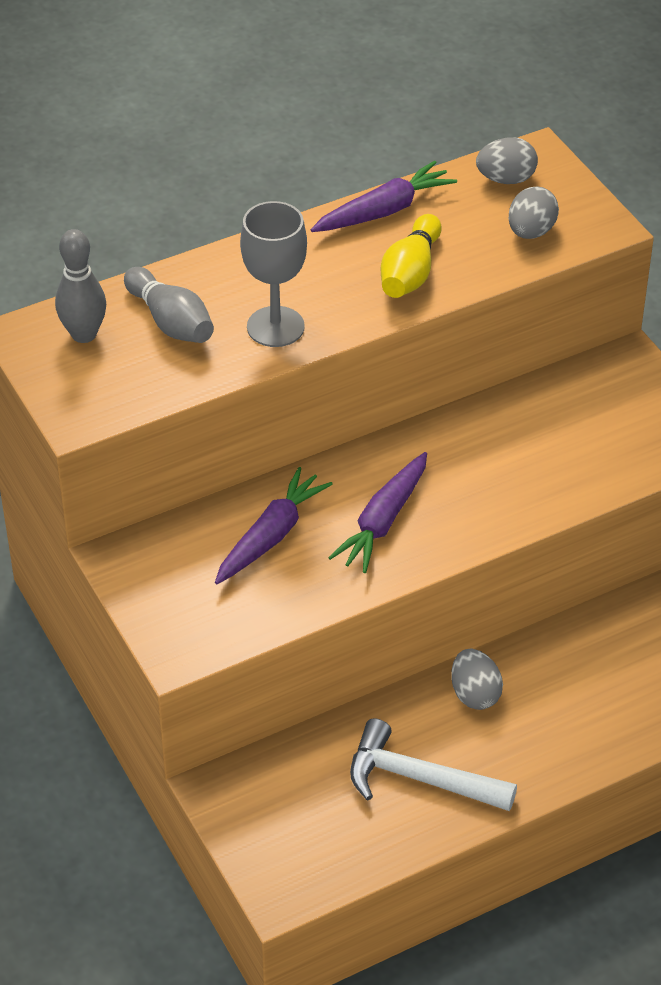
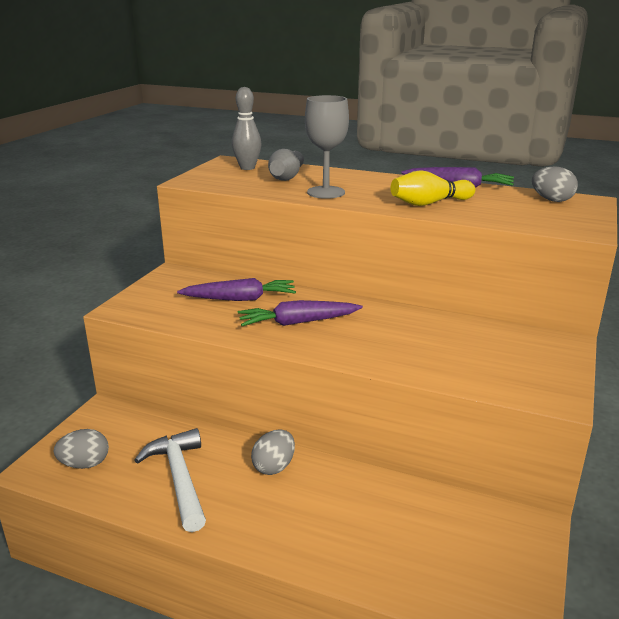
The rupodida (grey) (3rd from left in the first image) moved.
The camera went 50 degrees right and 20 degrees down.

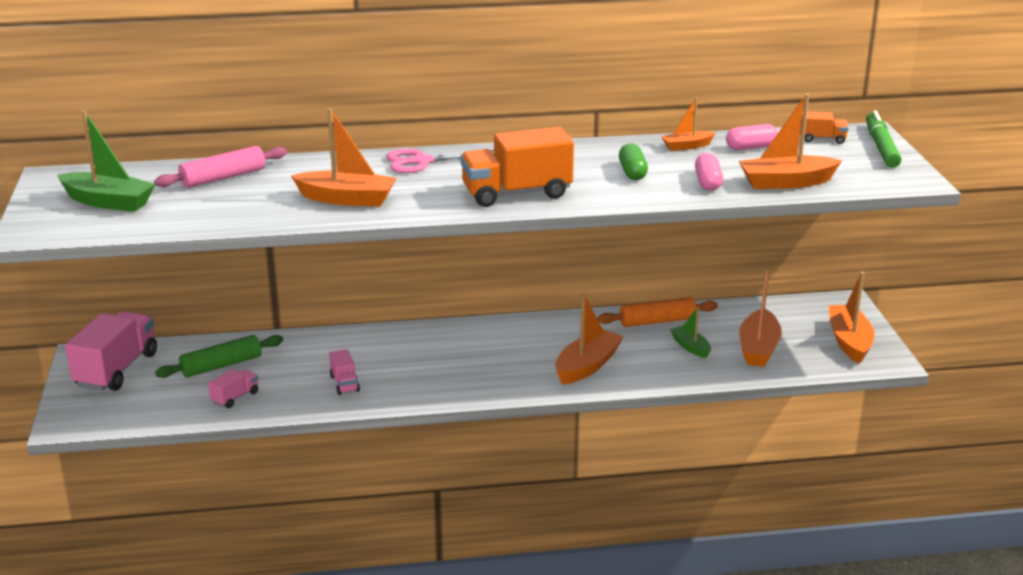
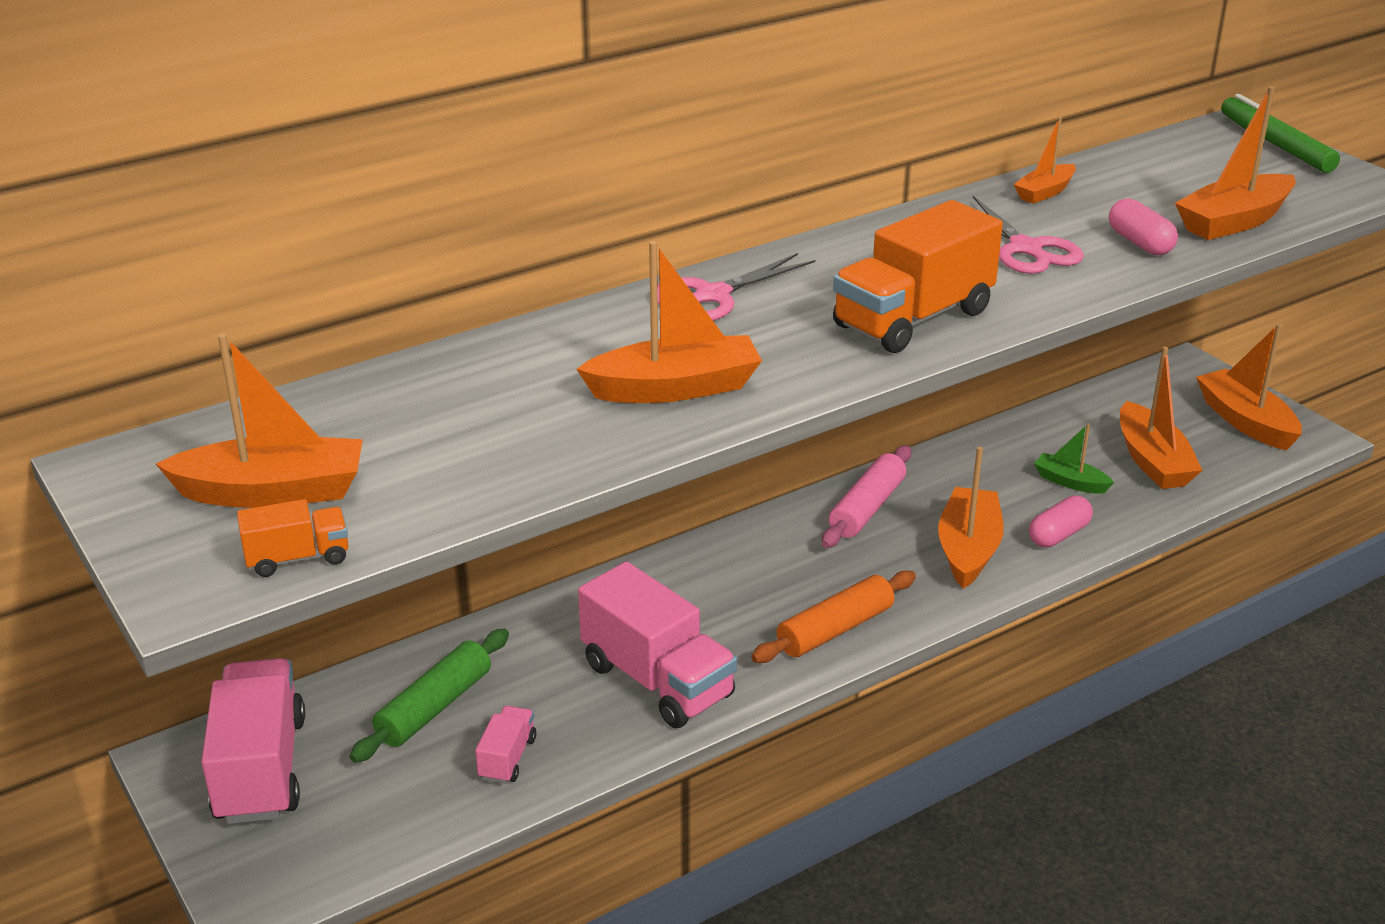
The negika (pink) moved.
The negika (orange) moved.
The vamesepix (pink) (2nd from left in the first image) moved.
The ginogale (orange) (2nd from left in the first image) moved.
The vamesepix (green) was replaced by the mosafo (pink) (2nd from left).
The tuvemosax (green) (1st from left) became the tuvemosax (orange) (1st from left).
The ginogale (pink) (3rd from left) changed to 2.10 times the size.
The camera went 25 degrees left and 5 degrees up.

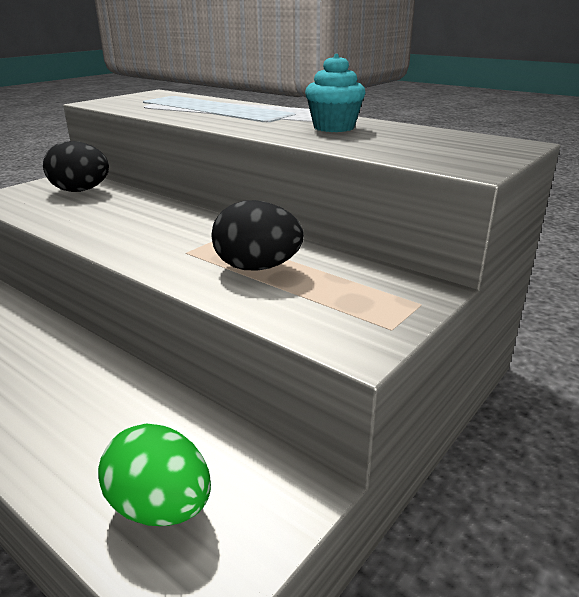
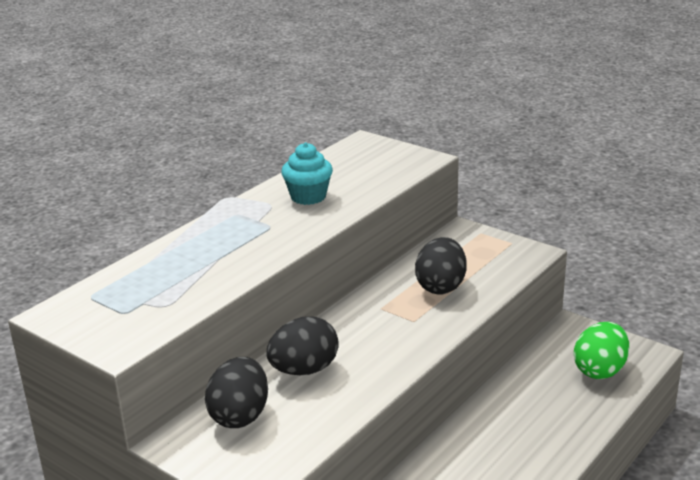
The rupodida (black) (2nd from left) appeared.
The camera went 90 degrees left and 0 degrees up.

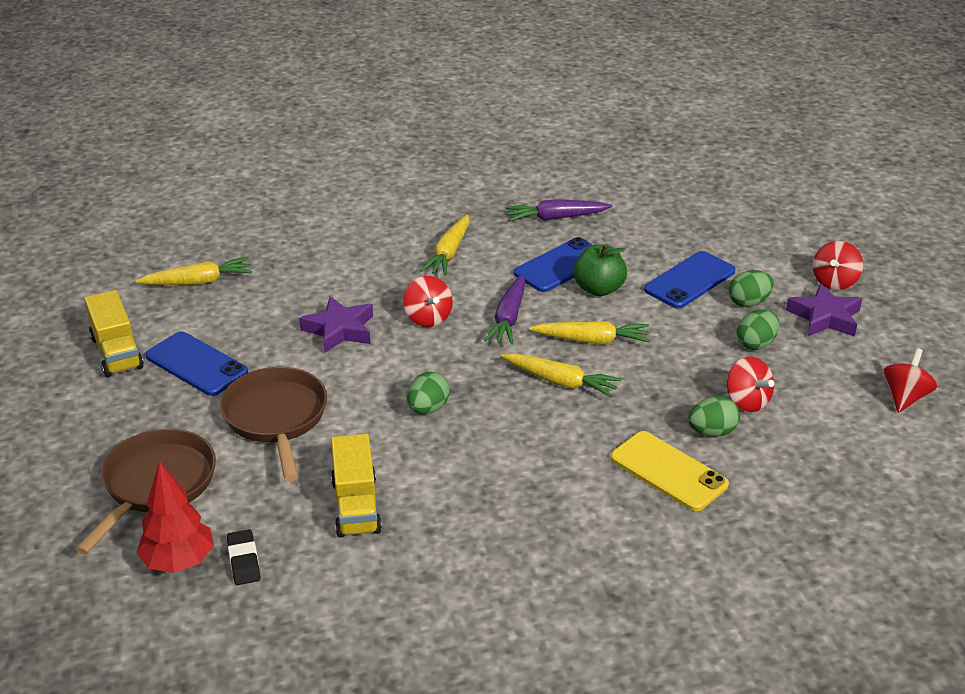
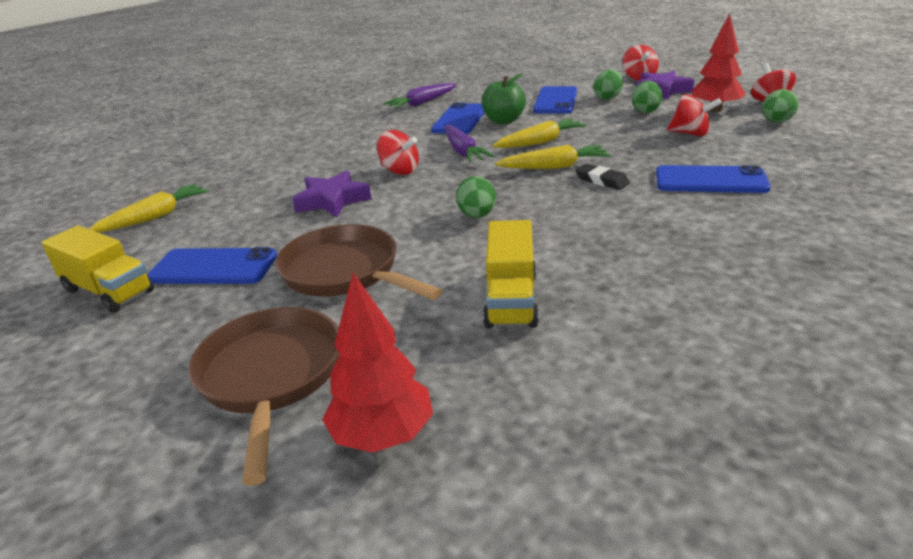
The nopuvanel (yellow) (2nd from left) disappeared.
The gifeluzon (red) (2nd from left) appeared.
The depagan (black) moved.
The rupodida (green) (2nd from left in the first image) moved.
The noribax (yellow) became the noribax (blue) (4th from left).
The ginogale (yellow) (2nd from left) turned 45 degrees clockwise.
The camera went 30 degrees left and 5 degrees down.

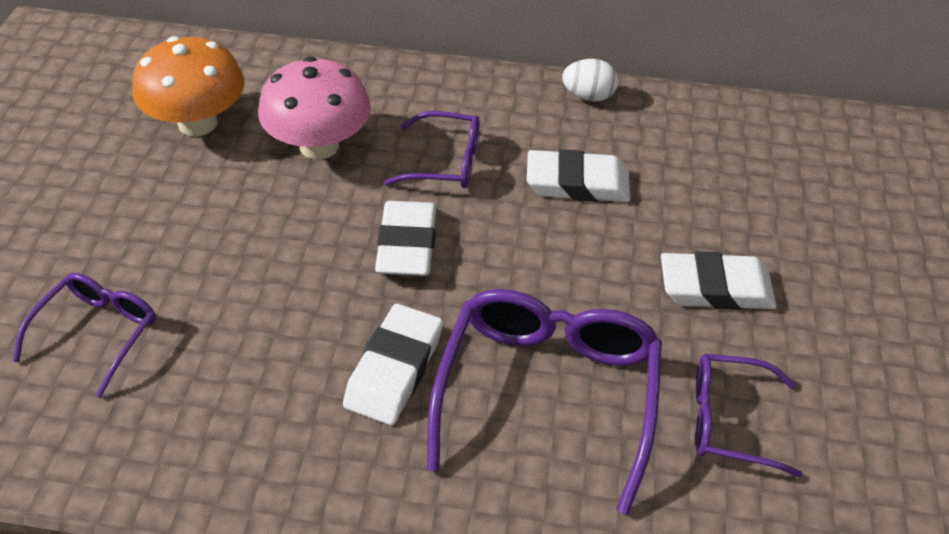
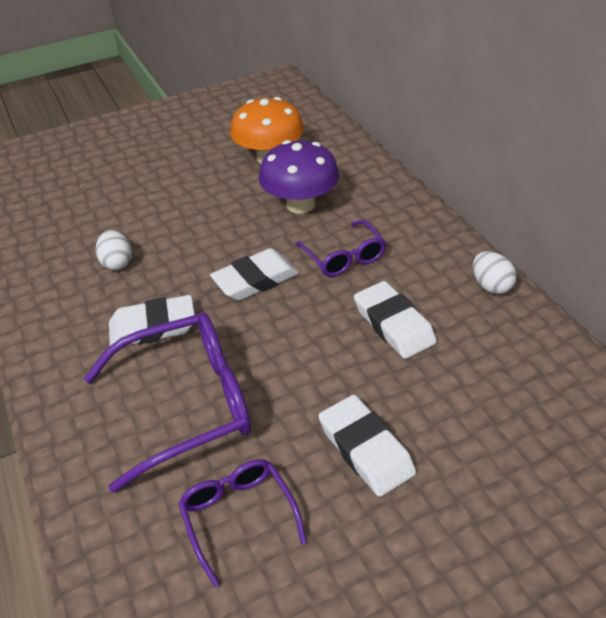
The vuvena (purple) (1st from left) disappeared.
The rupodida (white) (1st from left) appeared.
The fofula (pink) became the fofula (purple).
The camera went 60 degrees right and 5 degrees down.

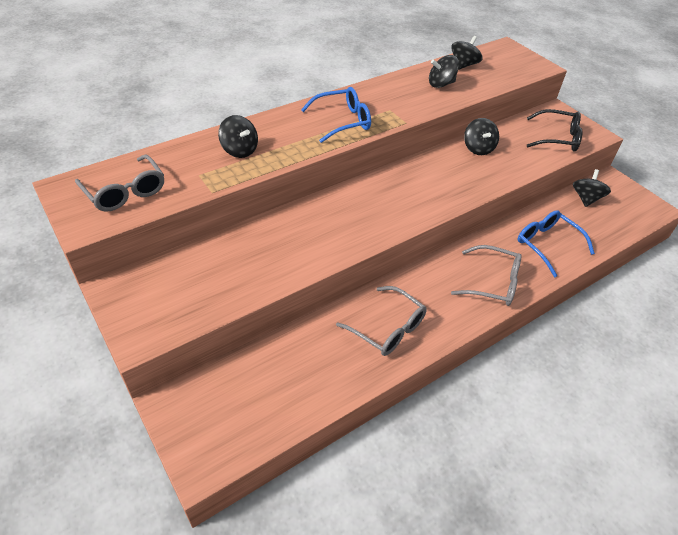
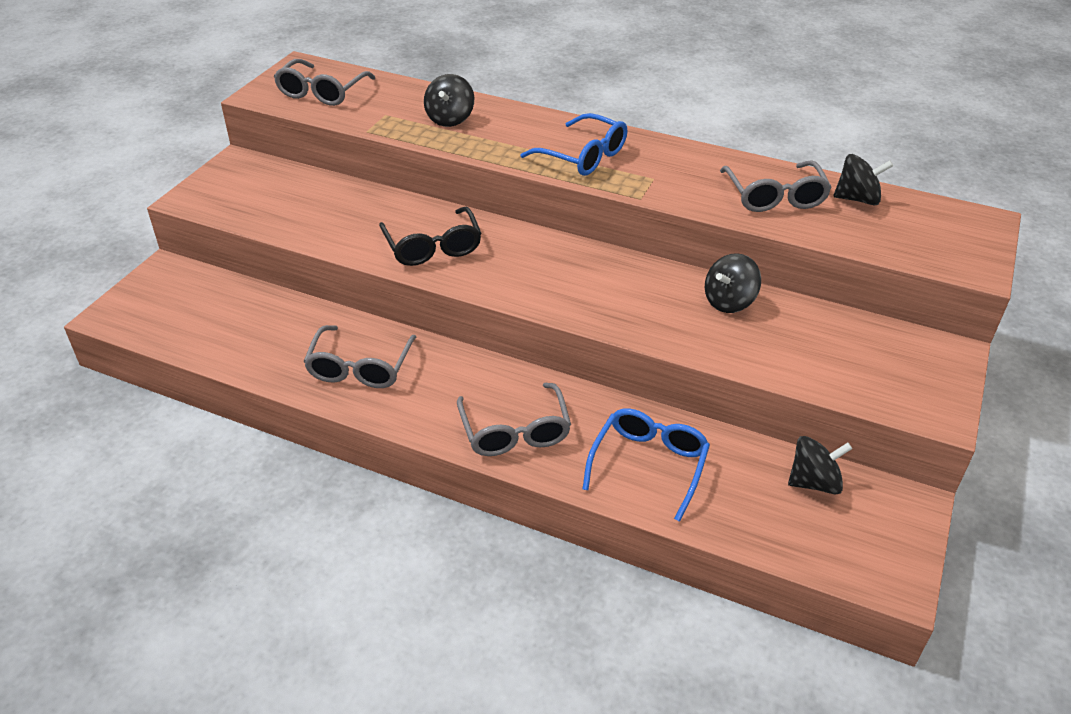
The vuvena (black) moved.
The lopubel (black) (2nd from left) was replaced by the vuvena (grey) (4th from left).
The camera went 60 degrees right and 5 degrees down.

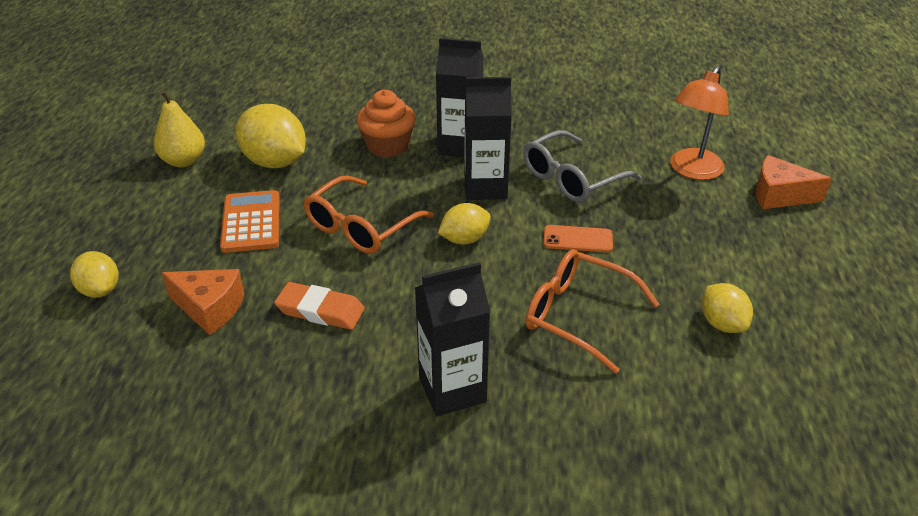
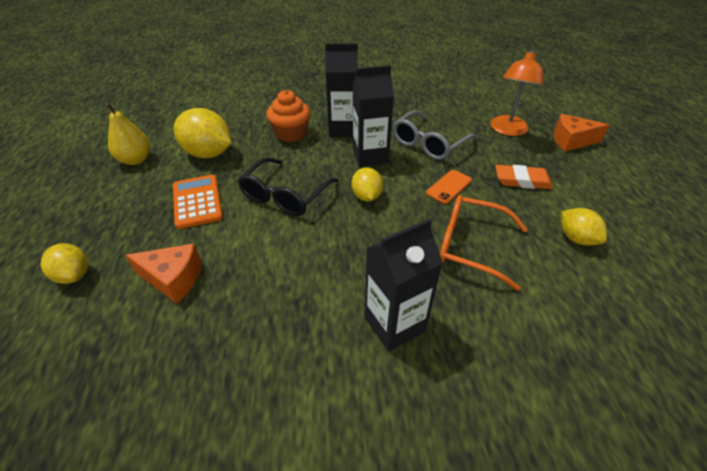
The depagan (orange) moved.
The vuvena (orange) (1st from left) became the vuvena (black).
The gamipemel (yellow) (3rd from left) turned 60 degrees counterclockwise.
The noribax (orange) turned 45 degrees counterclockwise.
The camera went 10 degrees left and 5 degrees up.

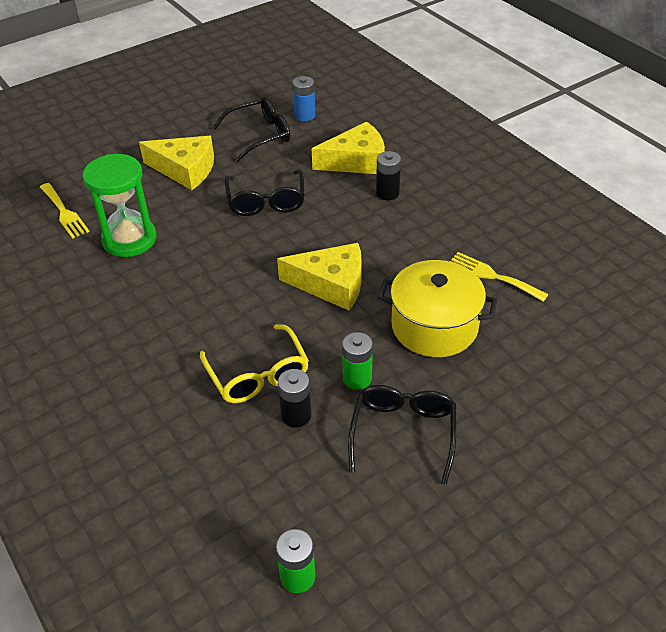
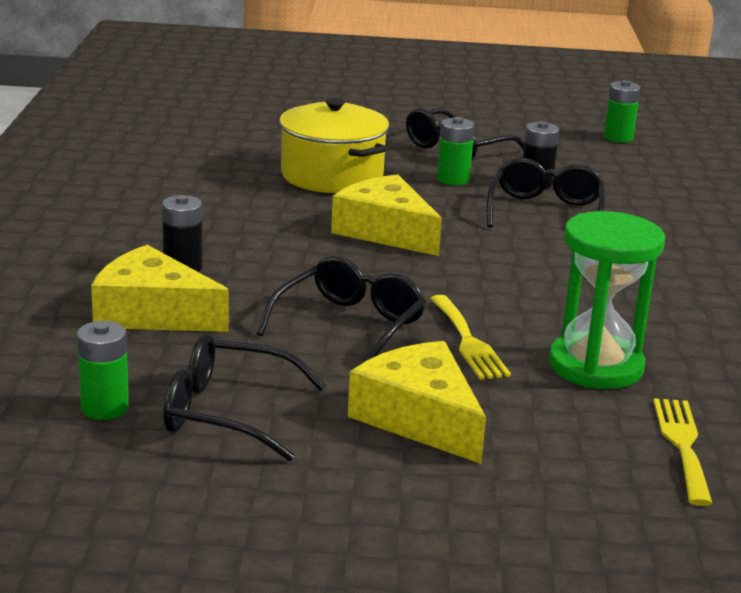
The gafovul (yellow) (2nd from left in the first image) moved.
The vuvena (yellow) became the vuvena (black) (4th from left).
The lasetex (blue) became the lasetex (green) (1st from left).
The camera went 145 degrees left and 20 degrees down.

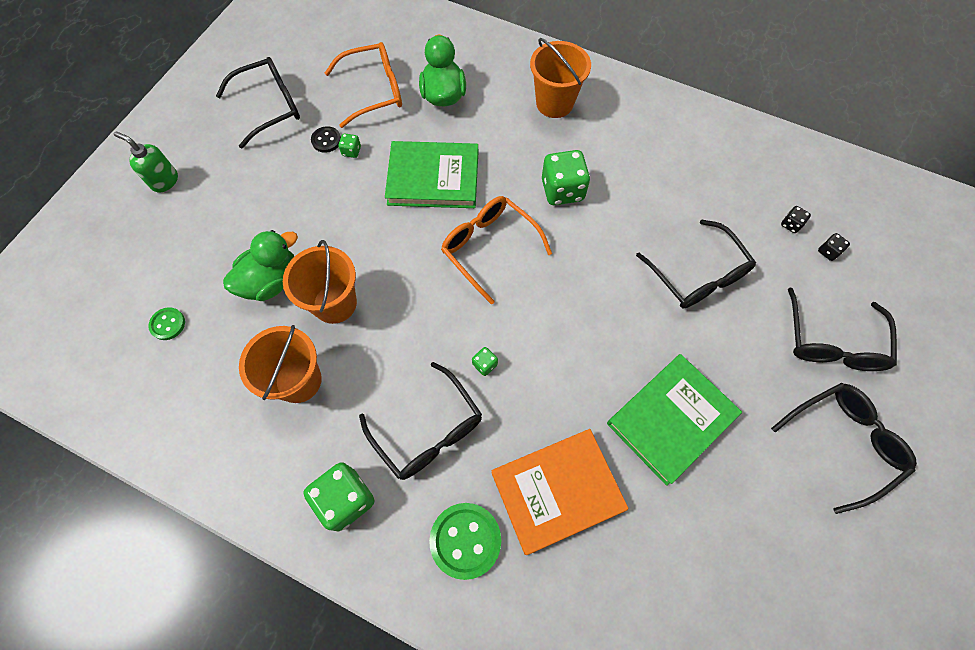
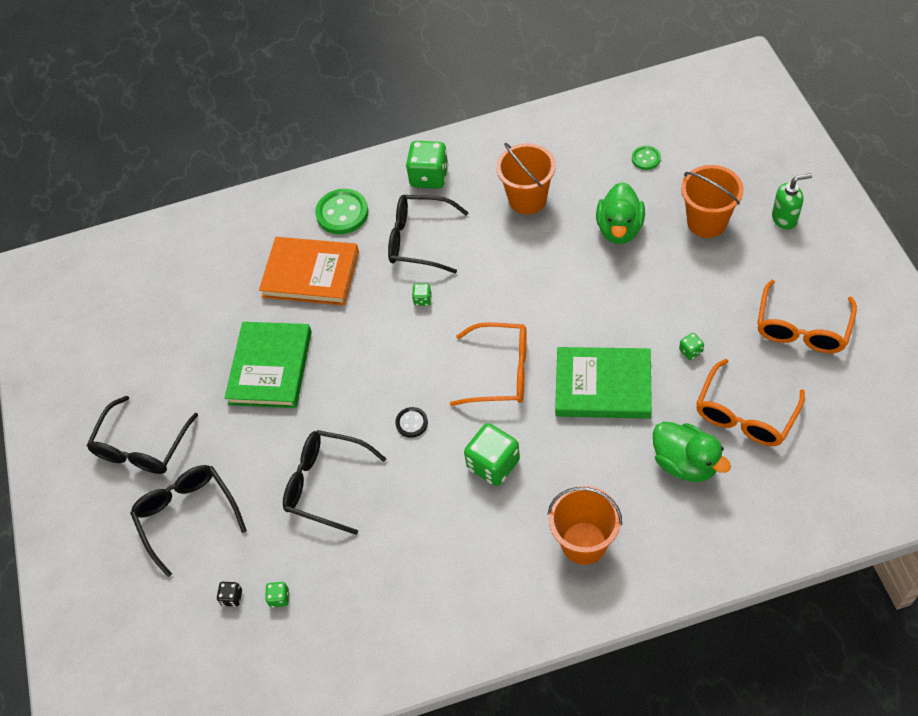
The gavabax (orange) (2nd from left in the first image) moved.
The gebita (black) moved.
The vuvena (black) (1st from left) became the vuvena (orange) (3rd from left).
The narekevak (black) (1st from left) became the narekevak (green) (1st from left).
The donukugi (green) (1st from left in the first image) turned 45 degrees clockwise.
The donukugi (orange) turned 75 degrees clockwise.
The camera went 145 degrees right and 10 degrees down.

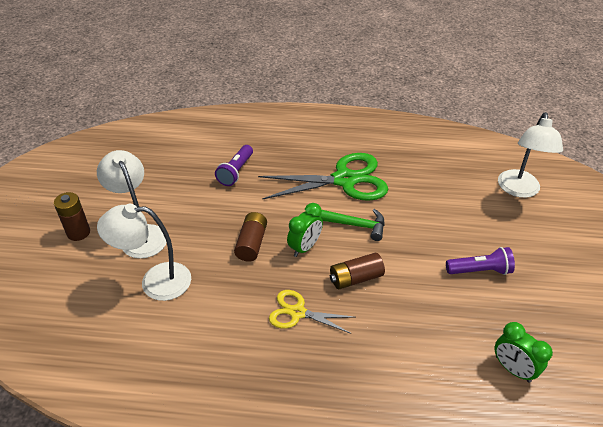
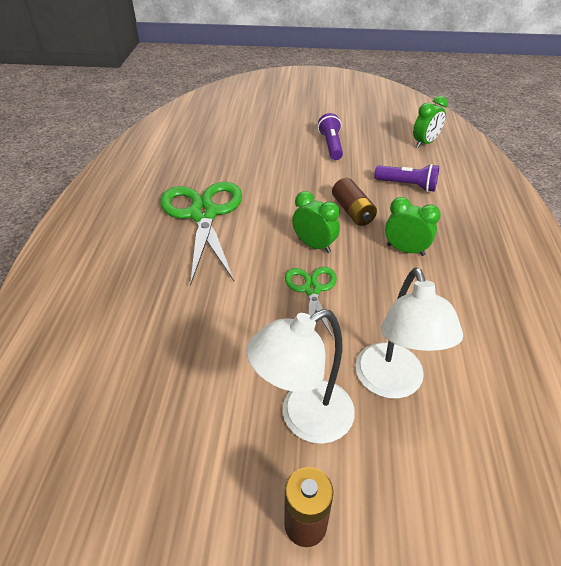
The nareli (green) disappeared.
The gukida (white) (3rd from left) disappeared.
The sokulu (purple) (1st from left in the first image) moved.
The lasetex (brown) (2nd from left) was replaced by the mosafo (green) (2nd from left).
The mosafo (yellow) was replaced by the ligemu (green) (2nd from left).
The camera went 90 degrees left and 0 degrees up.

